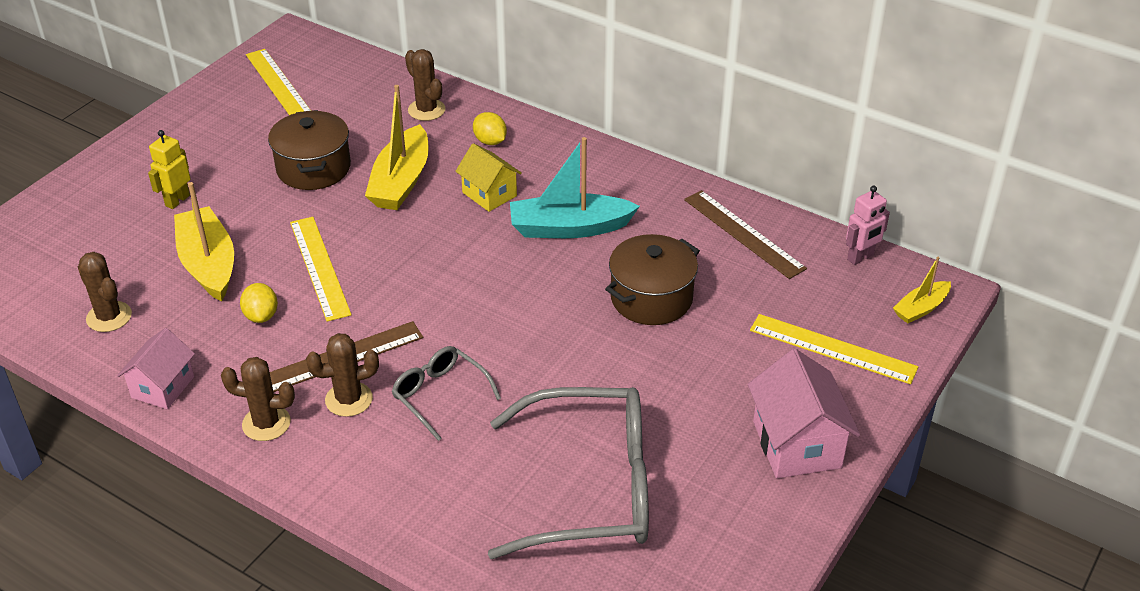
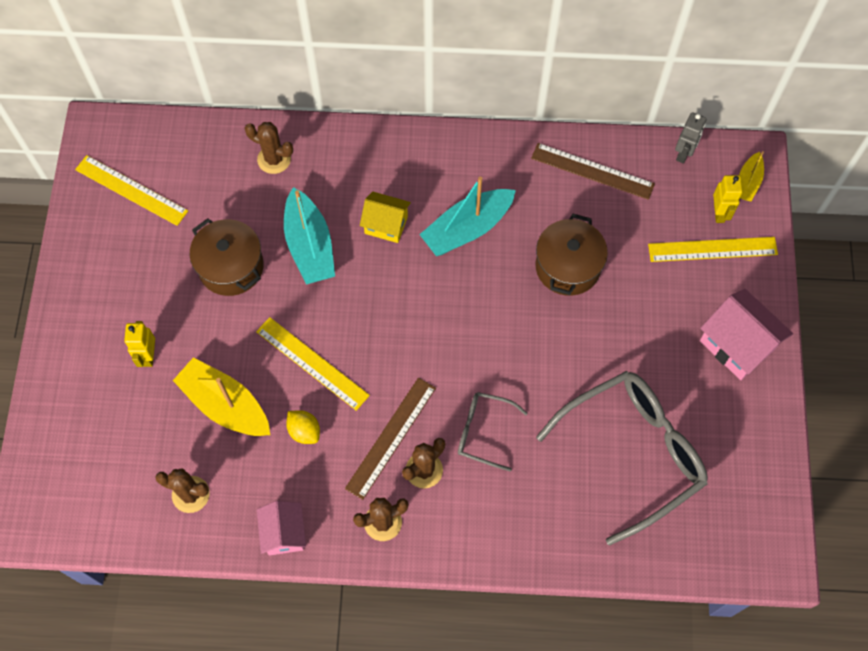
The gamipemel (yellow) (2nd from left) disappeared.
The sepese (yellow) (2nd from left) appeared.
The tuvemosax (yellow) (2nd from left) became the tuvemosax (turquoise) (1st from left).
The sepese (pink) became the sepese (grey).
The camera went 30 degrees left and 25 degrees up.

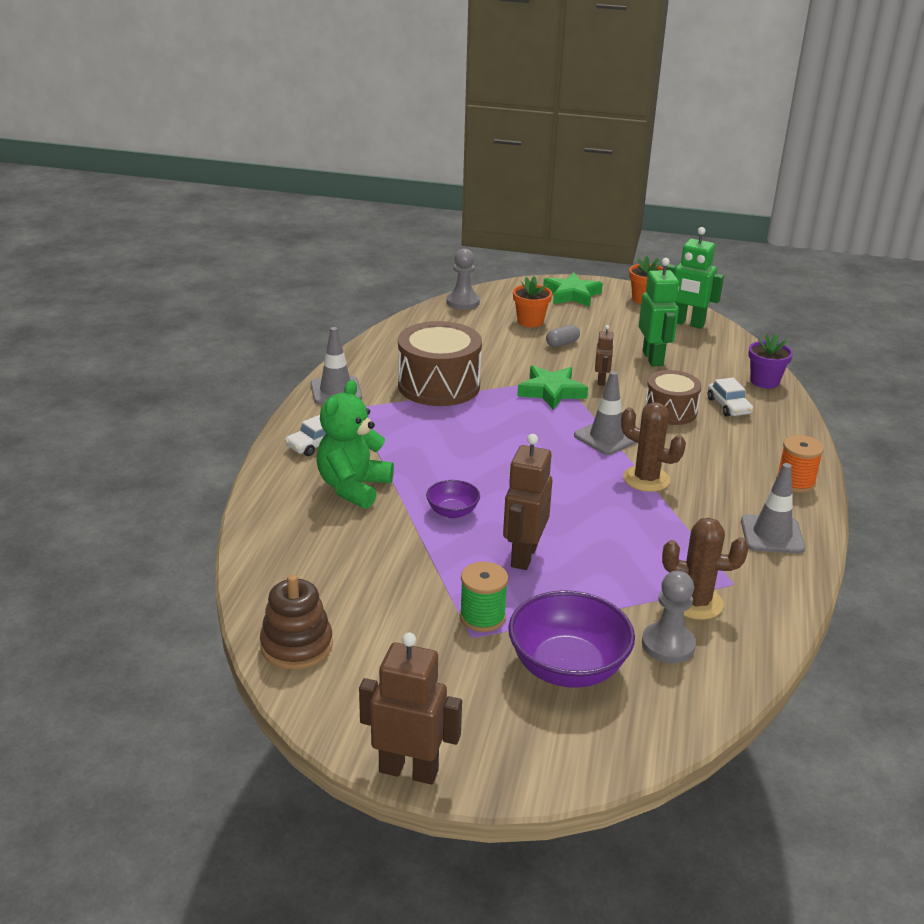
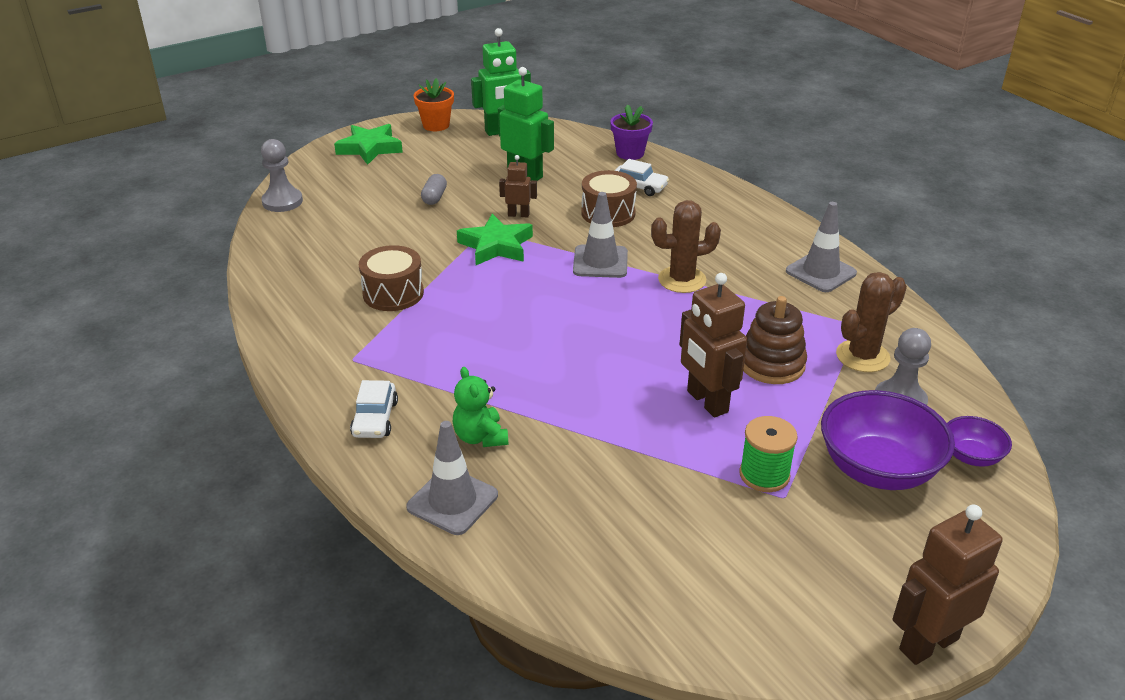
The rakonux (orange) (1st from left) disappeared.
The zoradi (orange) disappeared.
The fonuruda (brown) moved.
The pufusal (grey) (1st from left) moved.
The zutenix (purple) (1st from left in the first image) moved.
The sepese (brown) (3rd from left in the first image) turned 45 degrees counterclockwise.
The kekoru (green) changed to 0.61 times the size.
The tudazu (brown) (1st from left) changed to 0.62 times the size.
The camera went 45 degrees left and 5 degrees up.

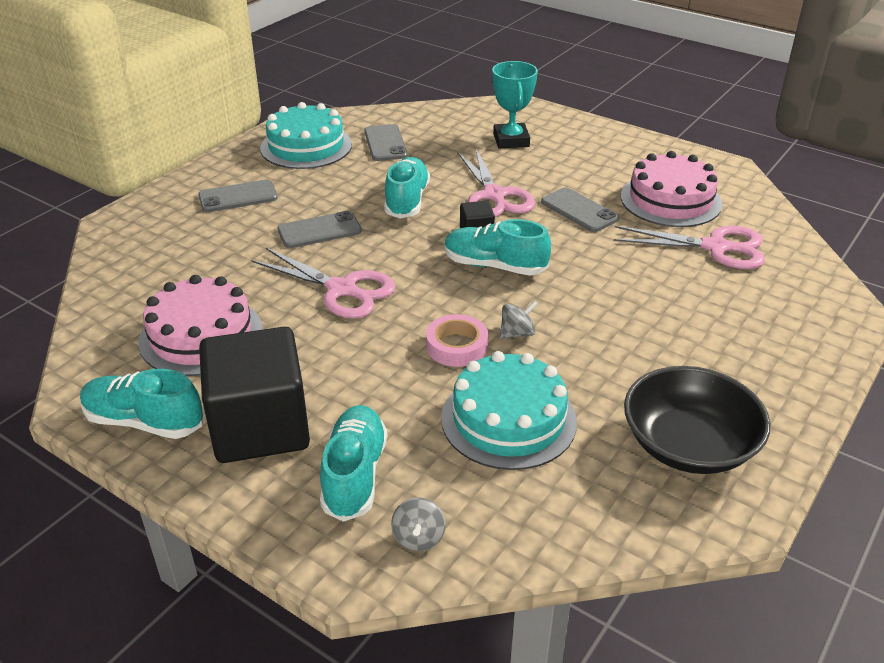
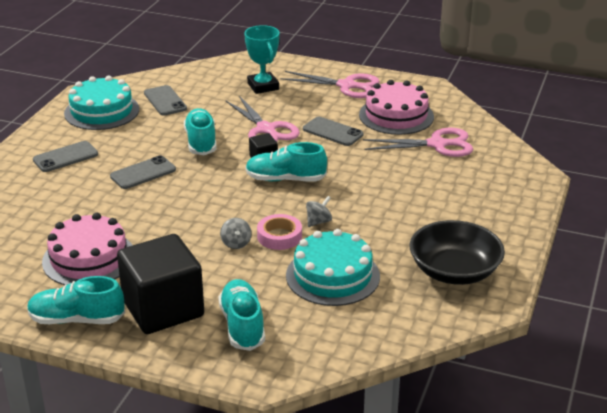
The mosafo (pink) (1st from left in the first image) moved.
The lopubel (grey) (1st from left) moved.
The camera went 15 degrees left and 5 degrees down.

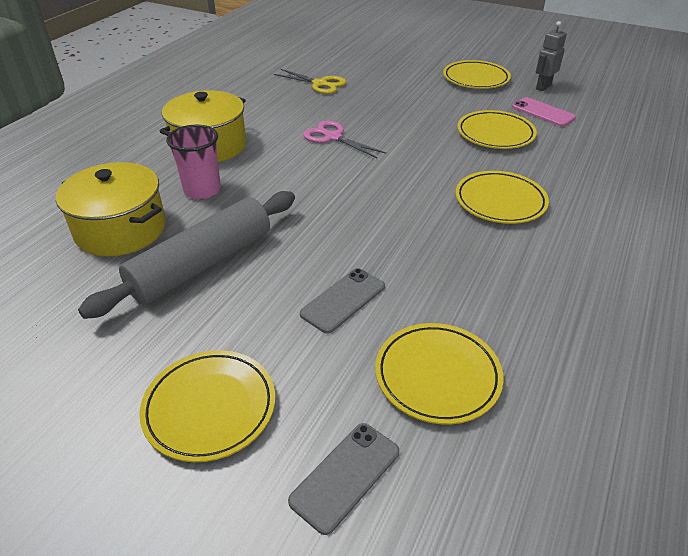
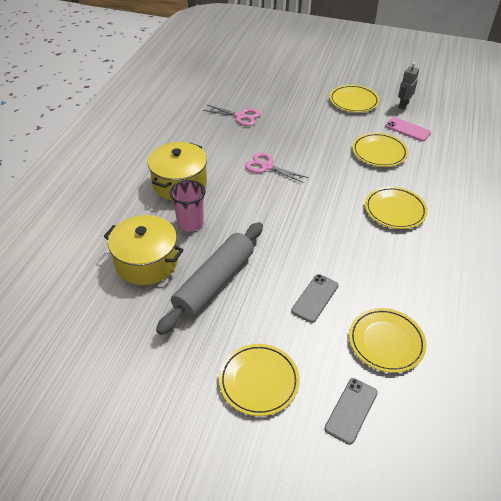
The mosafo (yellow) became the mosafo (pink) (1st from left).
The camera went 10 degrees left and 5 degrees up.

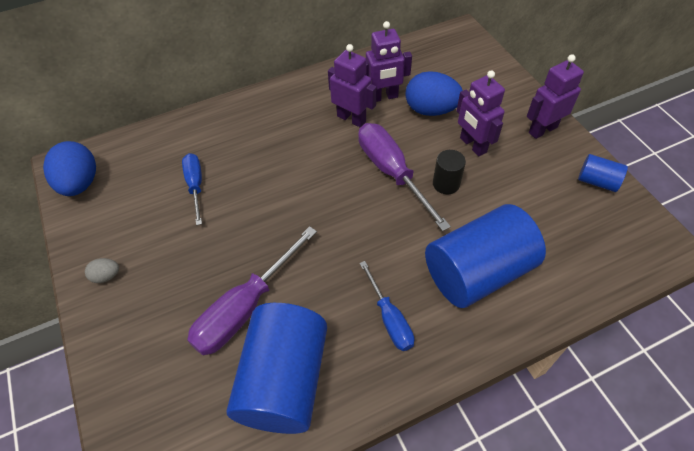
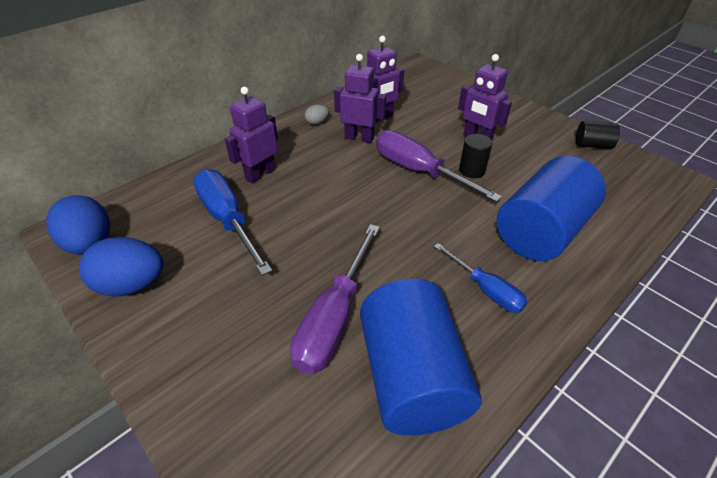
The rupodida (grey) moved.
The rupodida (blue) (2nd from left) moved.
The sepese (purple) (4th from left in the first image) moved.
The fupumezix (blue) (3rd from left) became the fupumezix (black) (2nd from left).
The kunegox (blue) (1st from left) changed to 1.65 times the size.
The camera went 20 degrees left and 10 degrees down.

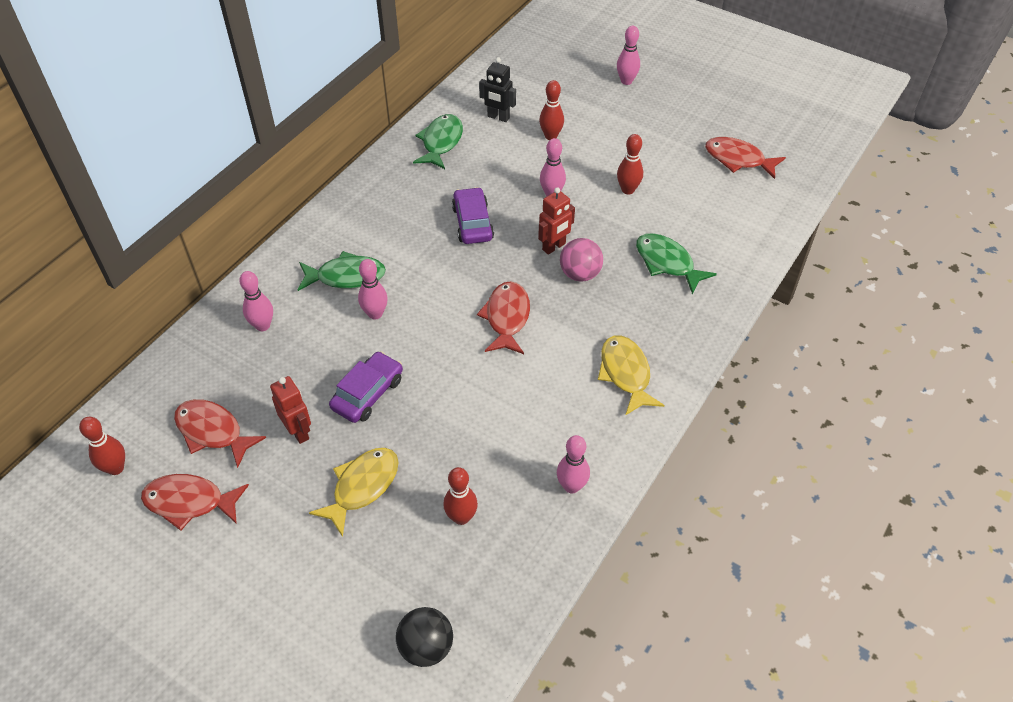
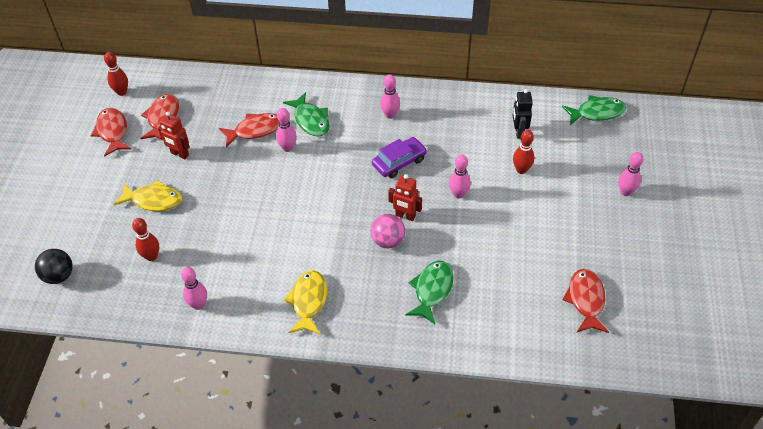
The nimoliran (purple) (1st from left) disappeared.
The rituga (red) (4th from left) disappeared.
The rituga (pink) (1st from left in the first image) moved.
The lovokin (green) (2nd from left in the first image) moved.
The lovokin (red) (3rd from left) moved.
The sepese (red) (1st from left) turned 90 degrees clockwise.
The lovokin (yellow) (2nd from left) turned 45 degrees counterclockwise.
The camera went 65 degrees right and 0 degrees up.

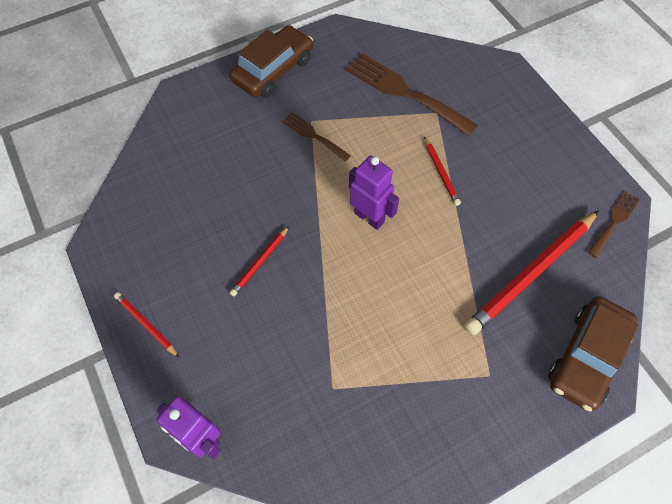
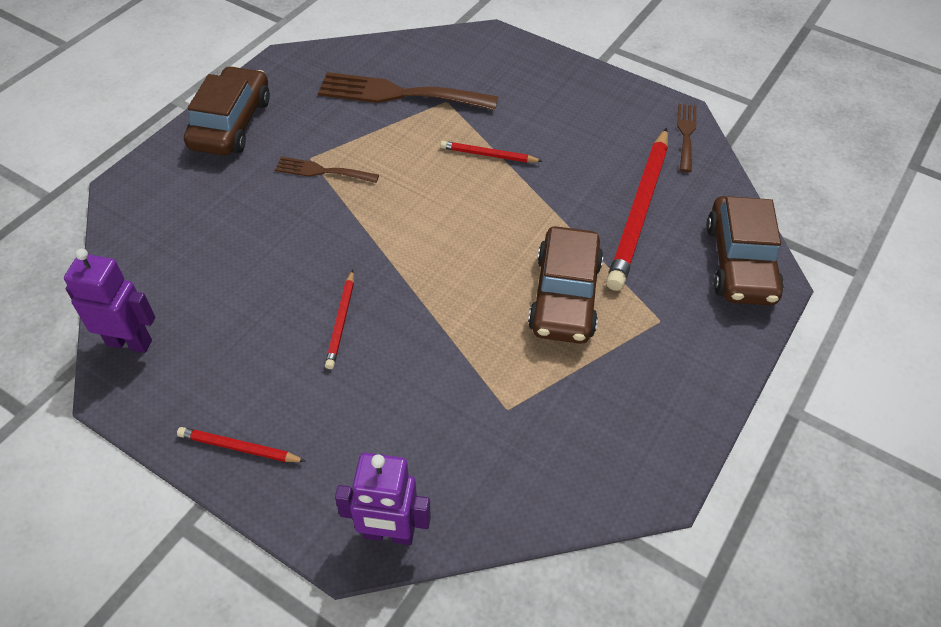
The nimoliran (brown) (2nd from left) appeared.
The sepese (purple) (2nd from left in the first image) moved.
The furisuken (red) (3rd from left) turned 150 degrees clockwise.
The camera went 30 degrees left and 10 degrees down.

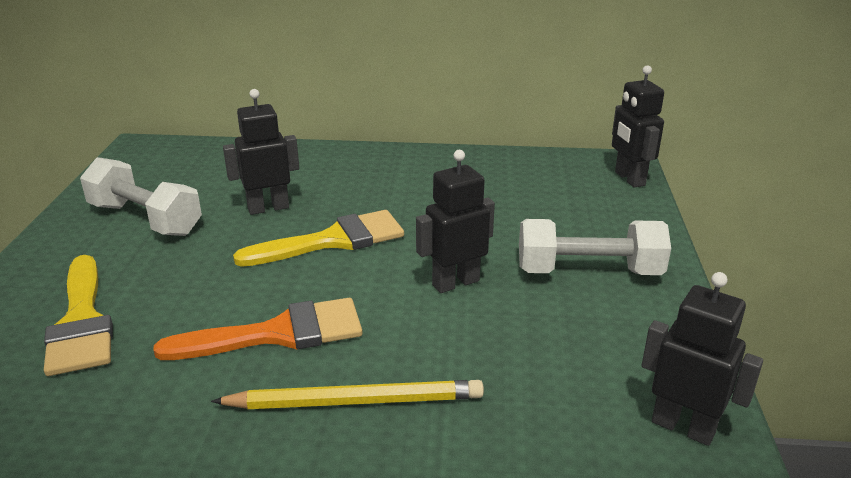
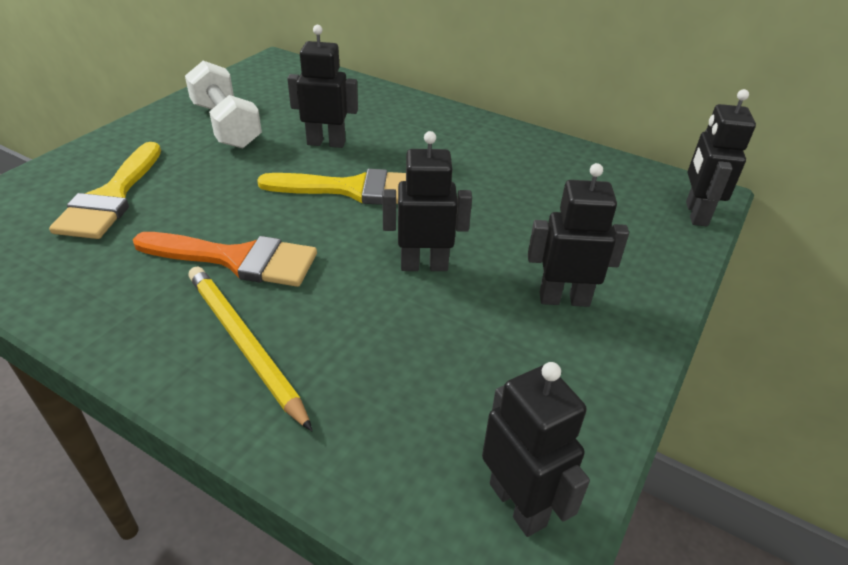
The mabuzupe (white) (2nd from left) was replaced by the sepese (black) (4th from left).
The furisuken (yellow) turned 150 degrees counterclockwise.
The camera went 25 degrees right and 10 degrees up.

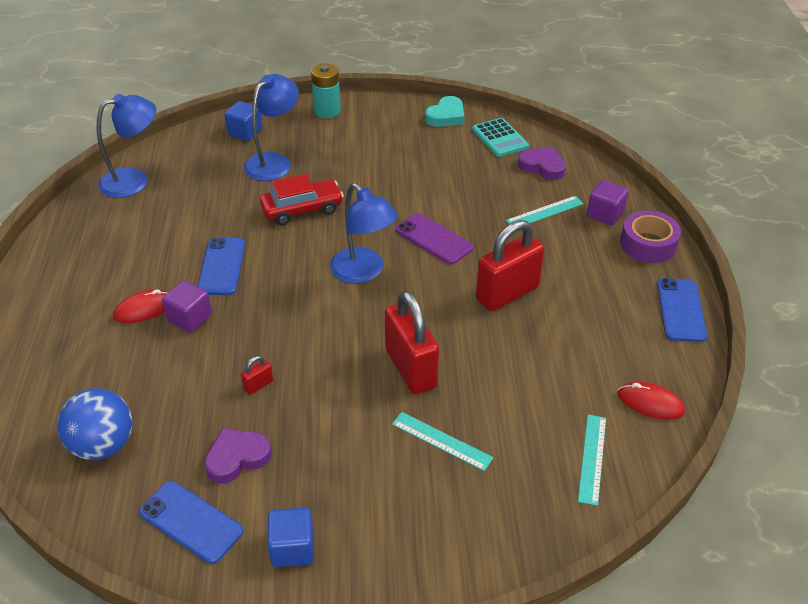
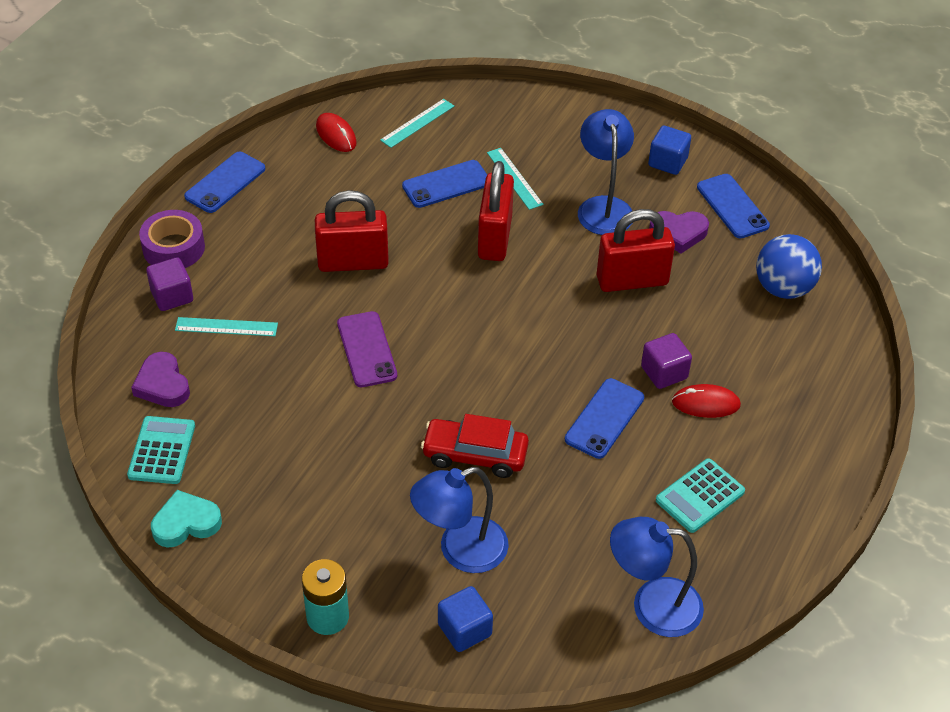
The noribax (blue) (2nd from left) appeared.
The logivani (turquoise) (2nd from left) appeared.
The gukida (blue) (3rd from left in the first image) moved.
The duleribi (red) (1st from left in the first image) changed to 2.44 times the size.
The camera went 150 degrees left and 5 degrees up.

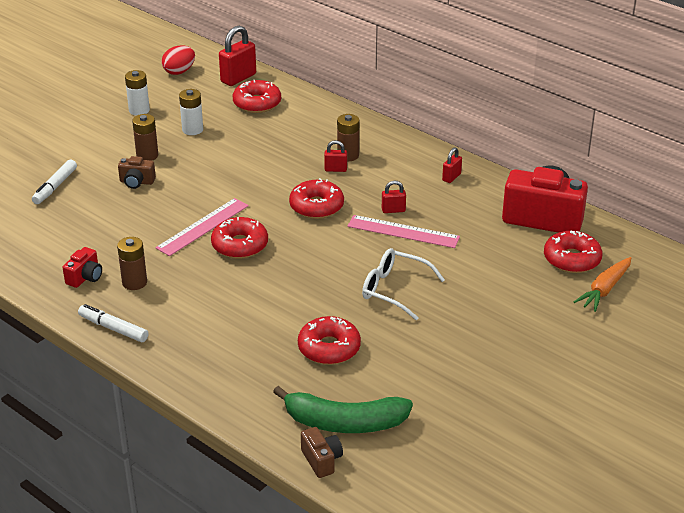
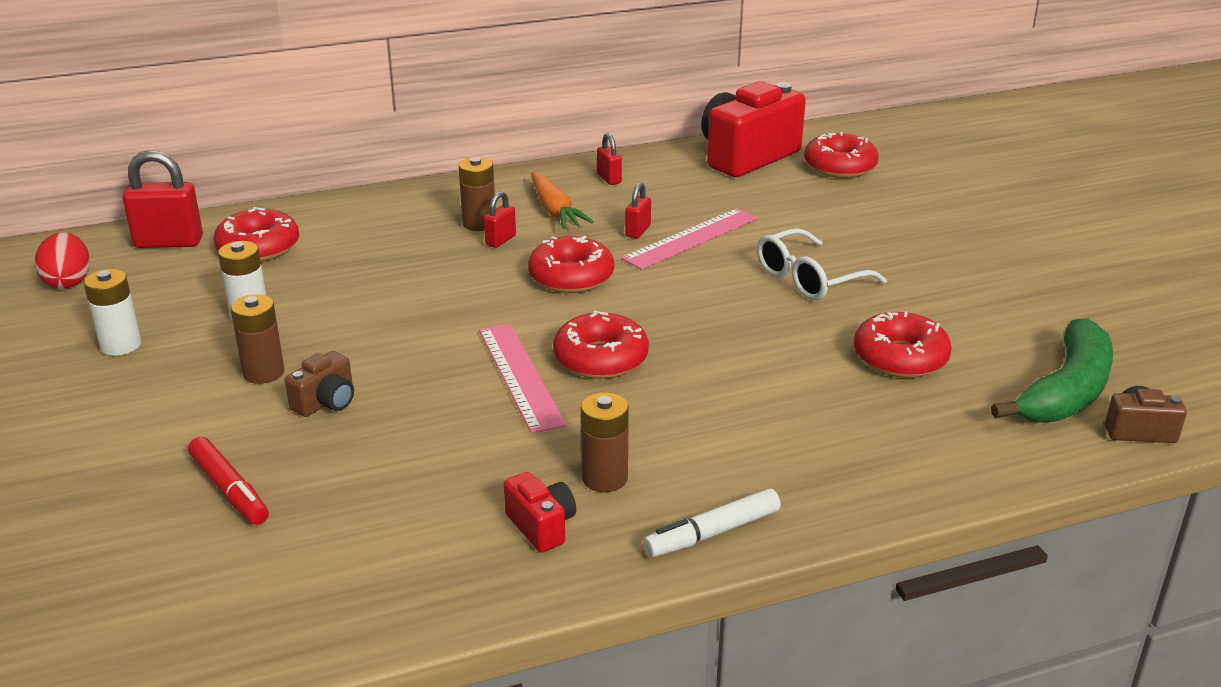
The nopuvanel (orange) moved.
The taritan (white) (1st from left) became the taritan (red).
The duleribi (red) (1st from left) turned 75 degrees counterclockwise.
The camera went 60 degrees left and 5 degrees down.

